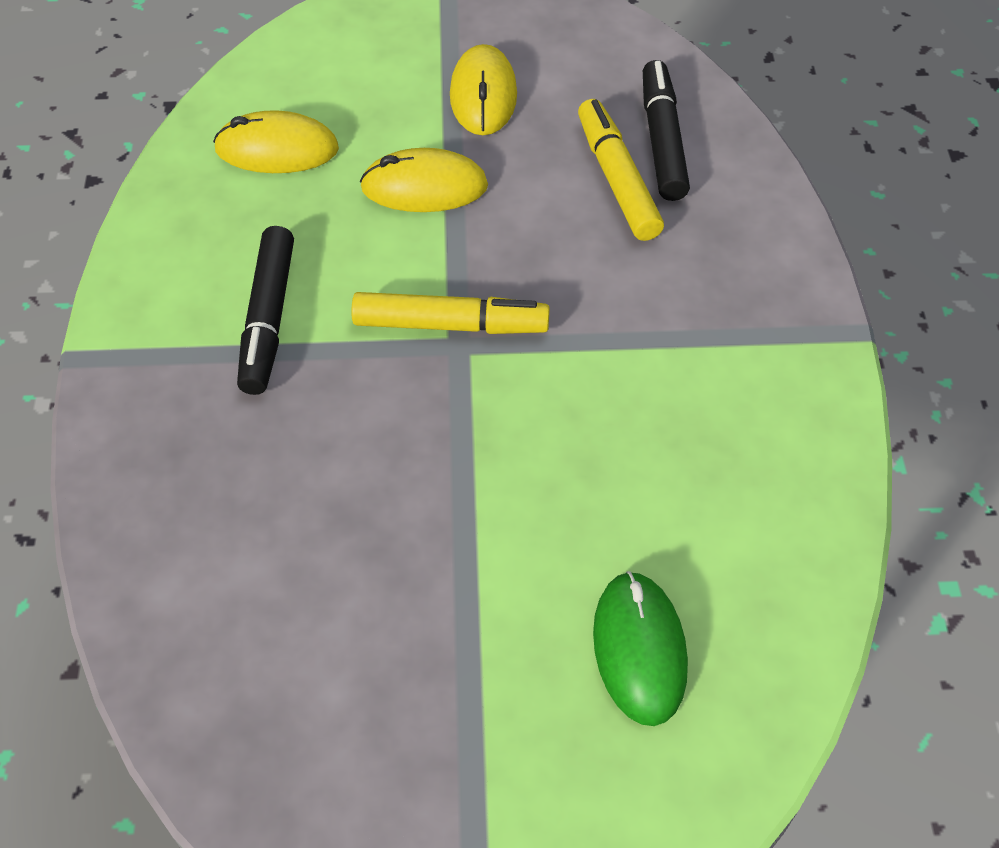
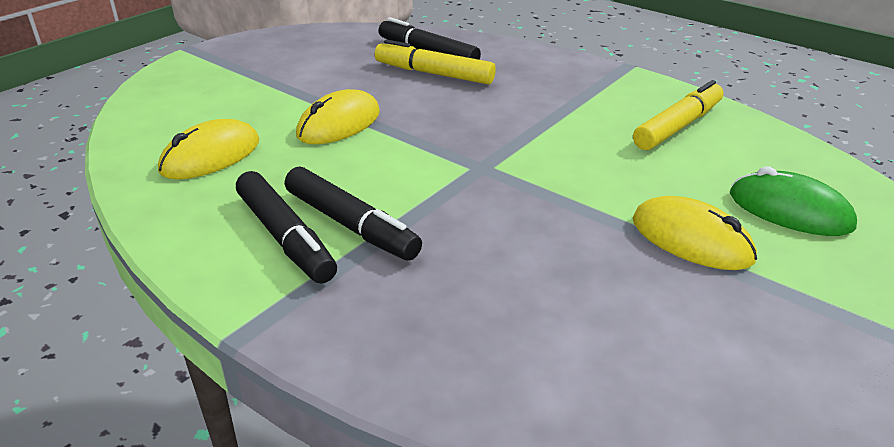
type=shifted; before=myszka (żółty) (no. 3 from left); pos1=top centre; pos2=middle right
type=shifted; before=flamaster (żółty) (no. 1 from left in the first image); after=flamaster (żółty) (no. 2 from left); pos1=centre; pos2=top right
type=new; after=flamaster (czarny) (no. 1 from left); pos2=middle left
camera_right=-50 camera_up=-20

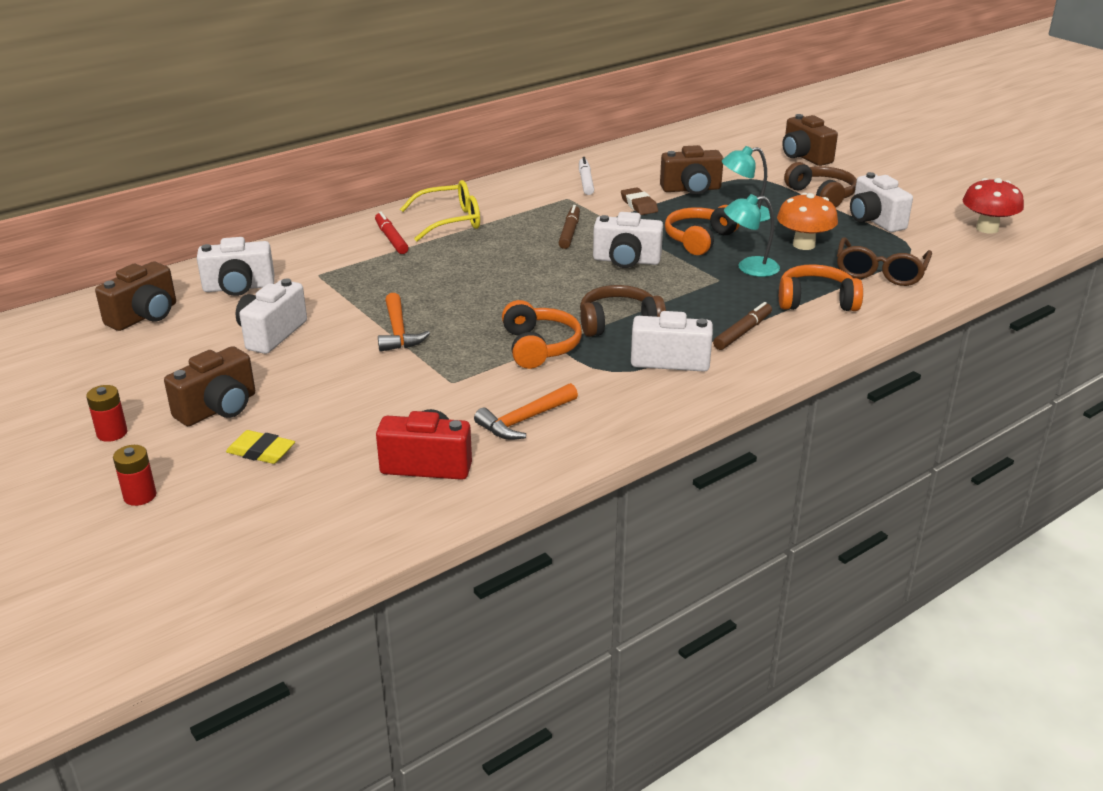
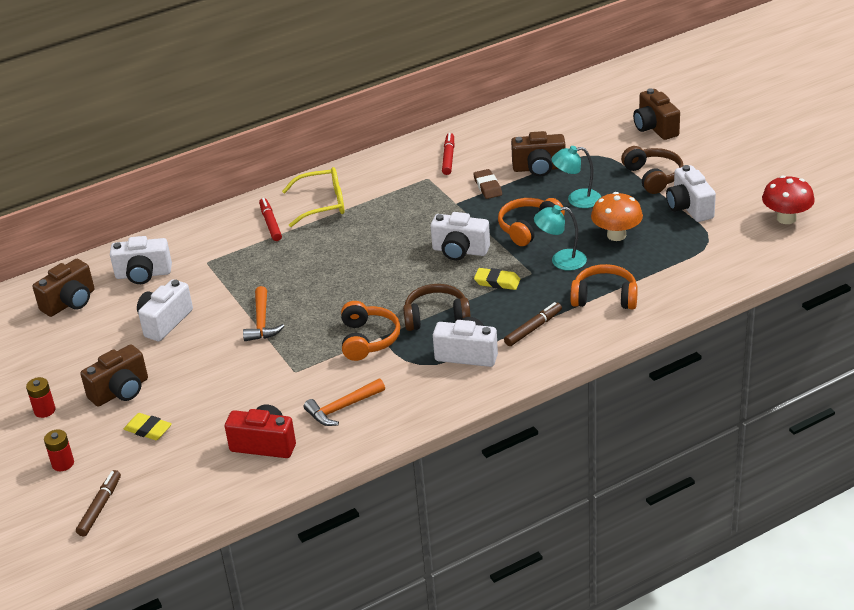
type=repainted; before=flamaster (biały); after=flamaster (czerwony) (no. 2 from left); pos1=top centre; pos2=top centre
type=shifted; before=flamaster (brązowy) (no. 1 from left); pos1=top centre; pos2=bottom left
type=gone; before=okulary (brązowy); pos1=top right
type=new; after=gumka do mazania (żółty) (no. 2 from left); pos2=centre
camera_right=10 camera_up=5

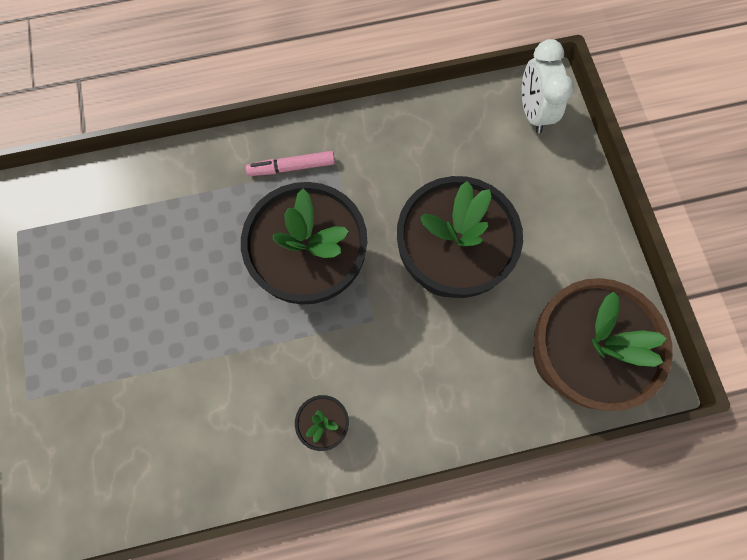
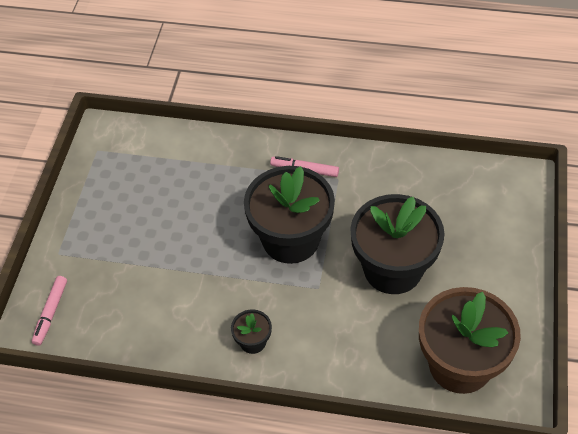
type=gone; before=budzik (biały); pos1=top right
type=new; after=flamaster (różowy) (no. 1 from left); pos2=bottom left
camera_right=25 camera_up=-20

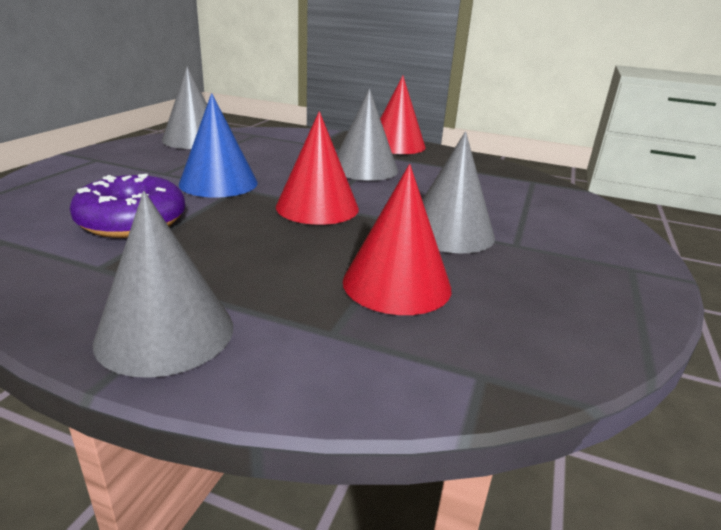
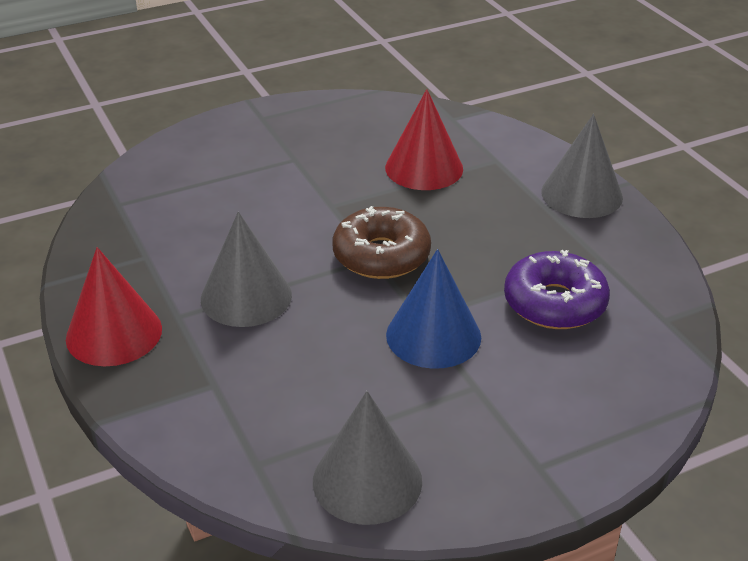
type=swapped; before=stożek (czerwony) (no. 1 from left); after=donut (brązowy); pos1=top centre; pos2=centre
type=gone; before=stożek (szary) (no. 4 from left); pos1=centre
camera_right=-135 camera_up=10

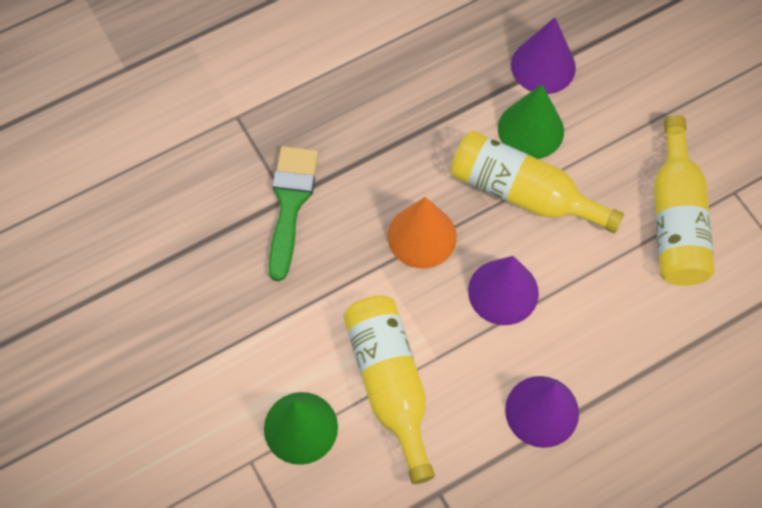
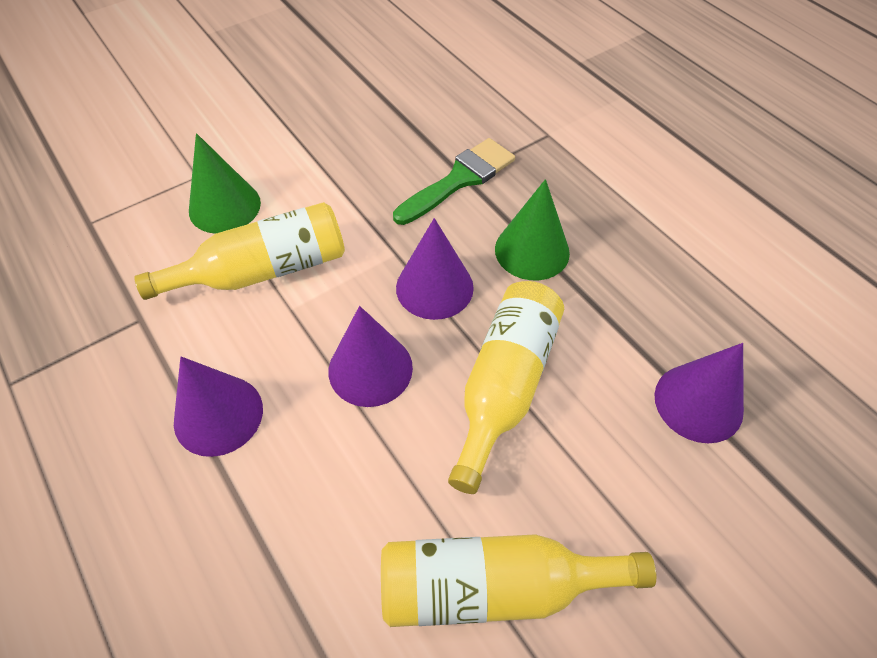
type=shifted; before=stożek (zielony) (no. 2 from left); pos1=top right; pos2=centre
type=rotated; before=pędzel (zielony); pos1=centre; pos2=top centre; turn=-45
type=repainted; before=stożek (pomarańczowy); after=stożek (fioletowy) (no. 3 from left); pos1=centre; pos2=centre
camera_right=85 camera_up=-10

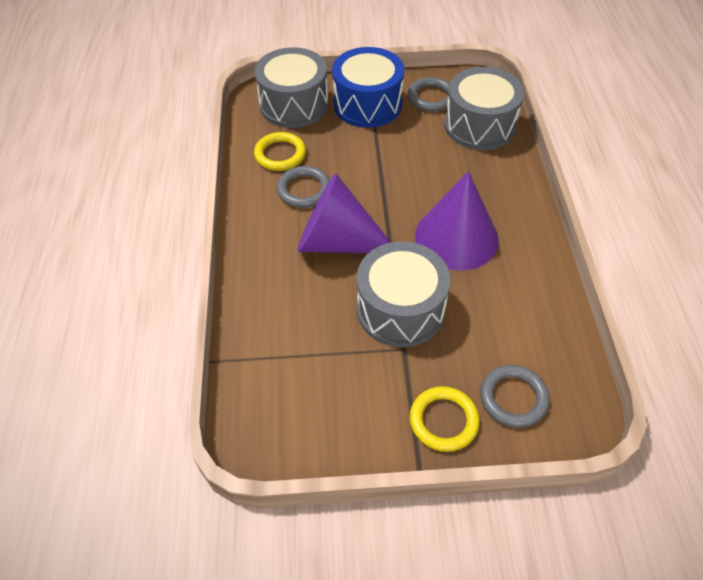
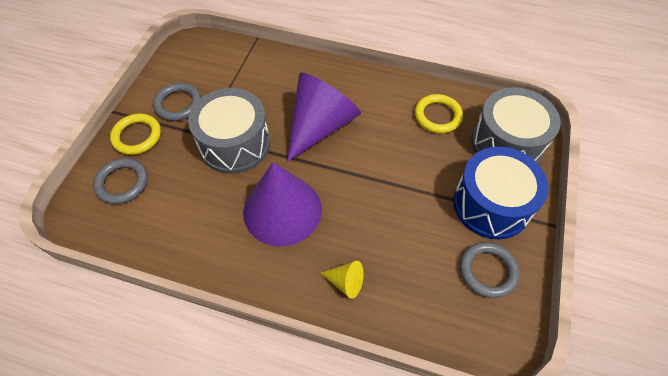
type=gone; before=bęben (szary) (no. 3 from left); pos1=top right
type=shifted; before=pierścień (szary) (no. 1 from left in the first image); after=pierścień (szary) (no. 2 from left); pos1=top centre; pos2=top left
type=new; after=stożek (żółty); pos2=bottom centre
camera_right=110 camera_up=5

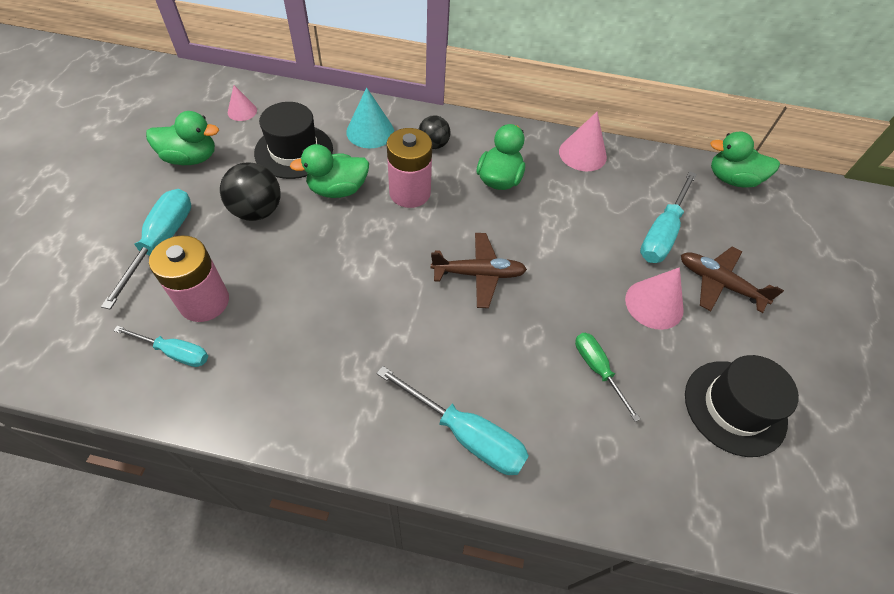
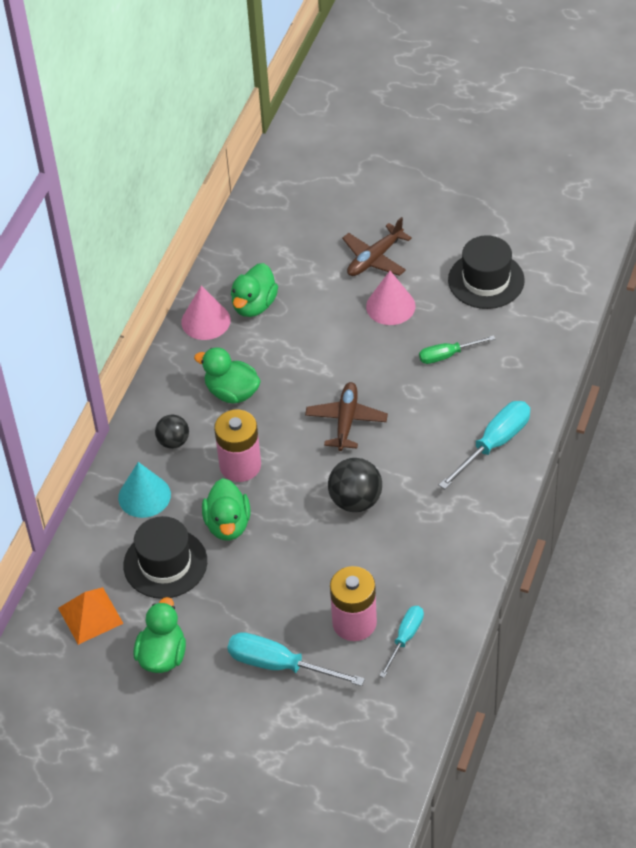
type=swapped; before=stożek (różowy) (no. 1 from left); after=piramida (pomarańczowy); pos1=top left; pos2=bottom left
type=shifted; before=kaczka (zielony) (no. 4 from left); pos1=top right; pos2=centre
type=shifted; before=piłka (czarny) (no. 1 from left in the first image); after=piłka (czarny) (no. 2 from left); pos1=top left; pos2=centre
type=gone; before=śrubokręt (turkusowy) (no. 4 from left); pos1=middle right
camera_right=-75 camera_up=-5

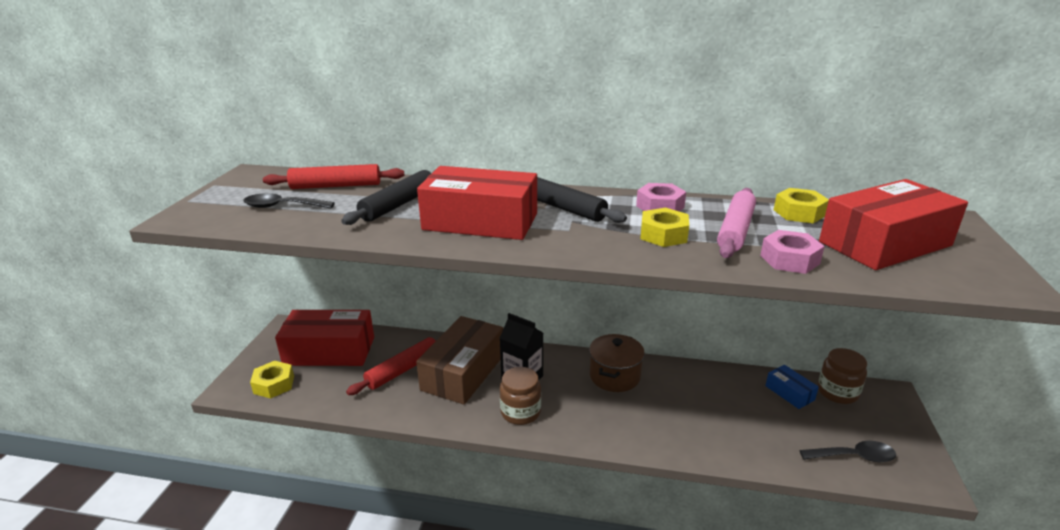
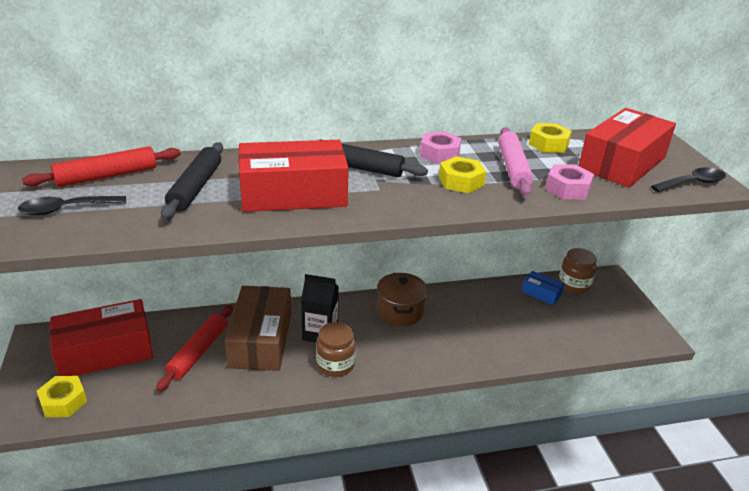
type=shifted; before=łyżka (czarny) (no. 2 from left); pos1=bottom right; pos2=middle right
camera_right=-25 camera_up=5

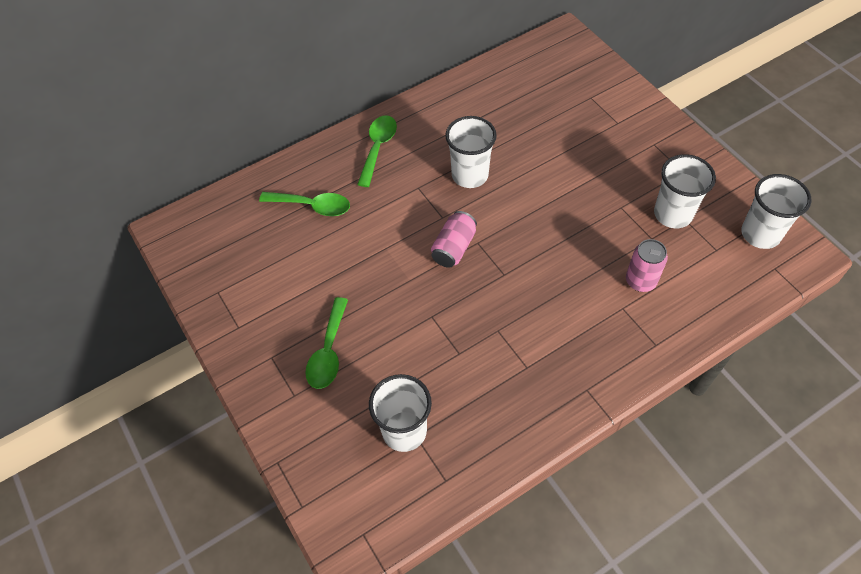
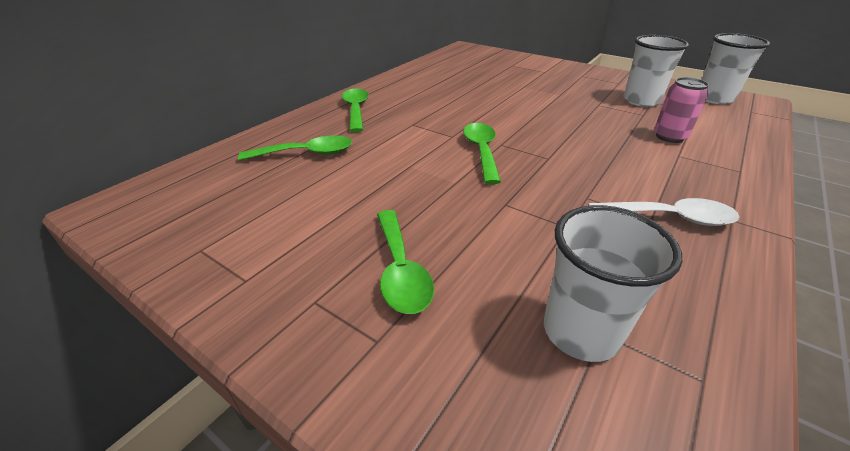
type=gone; before=szklanka (biały) (no. 2 from left); pos1=top centre
type=swapped; before=puszka (różowy) (no. 1 from left); after=łyżka (zielony) (no. 4 from left); pos1=centre; pos2=centre
type=new; after=łyżka (biały); pos2=middle right
camera_right=-25 camera_up=-20

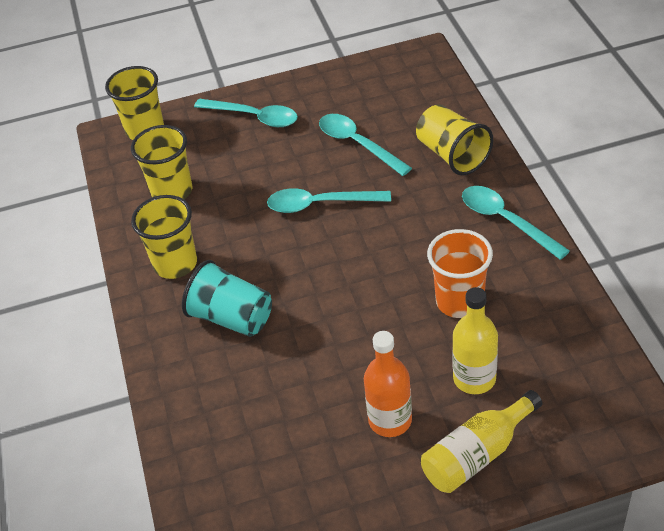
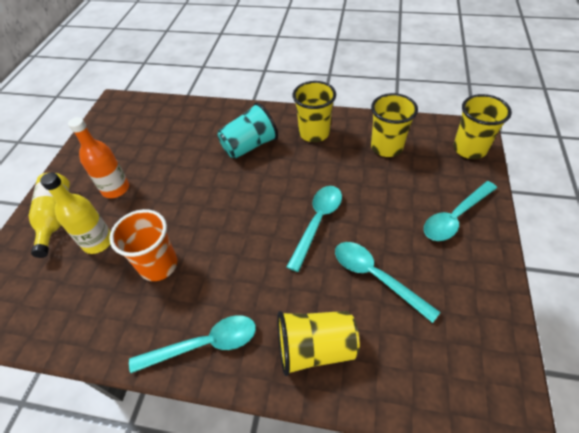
type=rotated; before=łyżka (turkusowy) (no. 3 from left); pos1=top centre; pos2=middle right; turn=-120
camera_right=115 camera_up=5

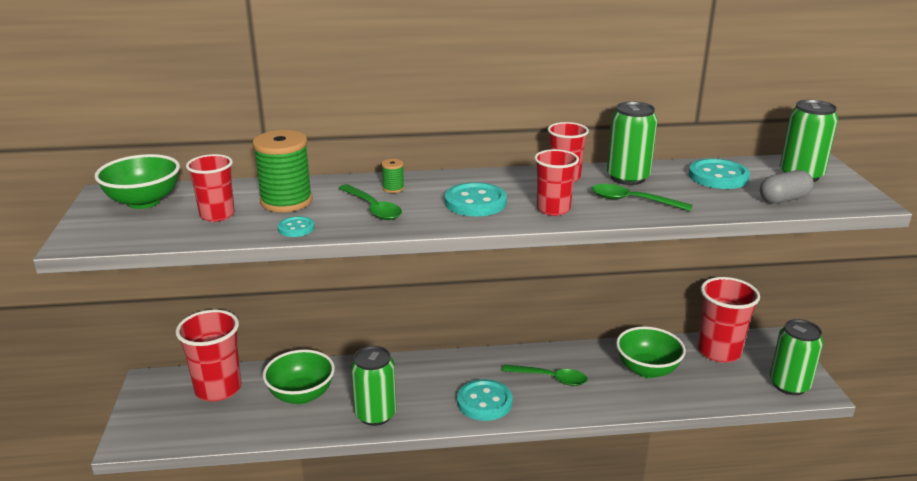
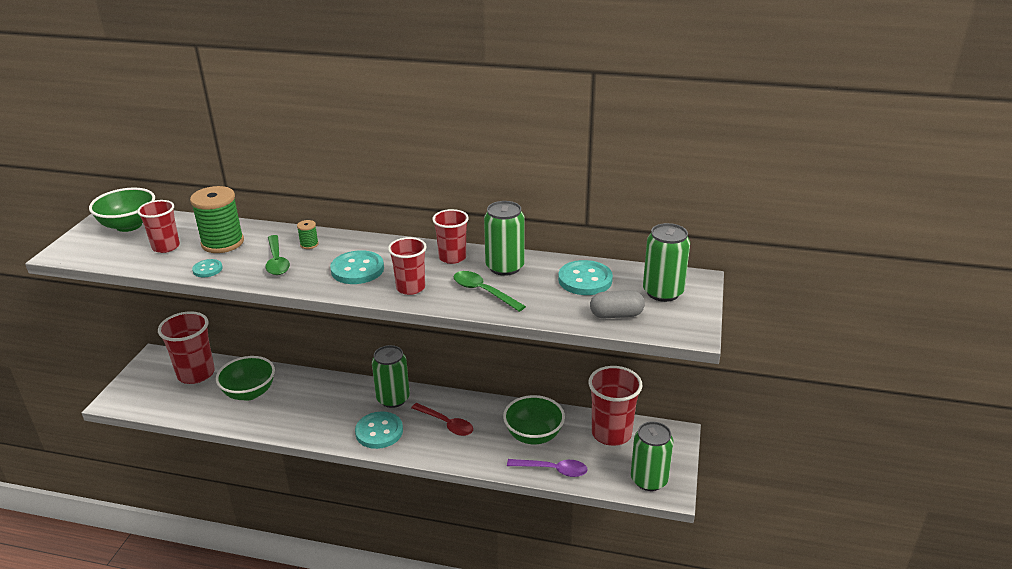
type=shifted; before=puszka (zielony) (no. 1 from left); pos1=bottom centre; pos2=centre
type=repainted; before=łyżka (zielony) (no. 2 from left); after=łyżka (czerwony); pos1=bottom centre; pos2=bottom centre
type=new; after=łyżka (fioletowy); pos2=bottom centre
camera_right=20 camera_up=5

